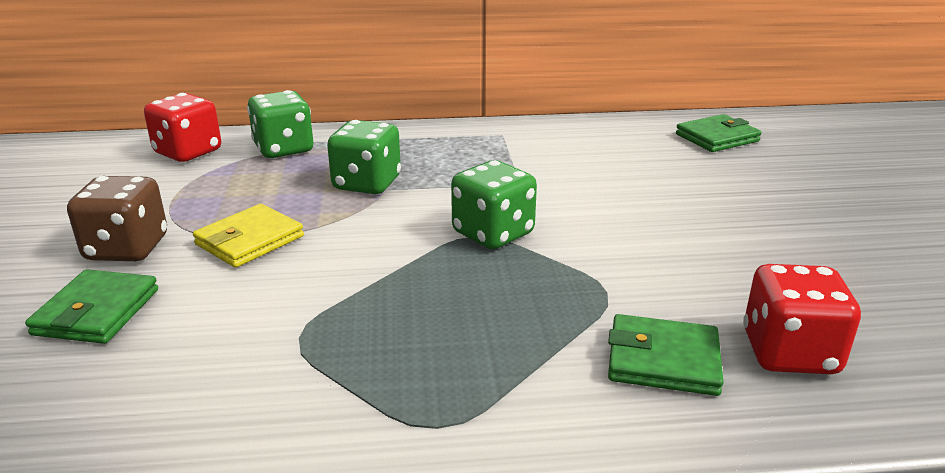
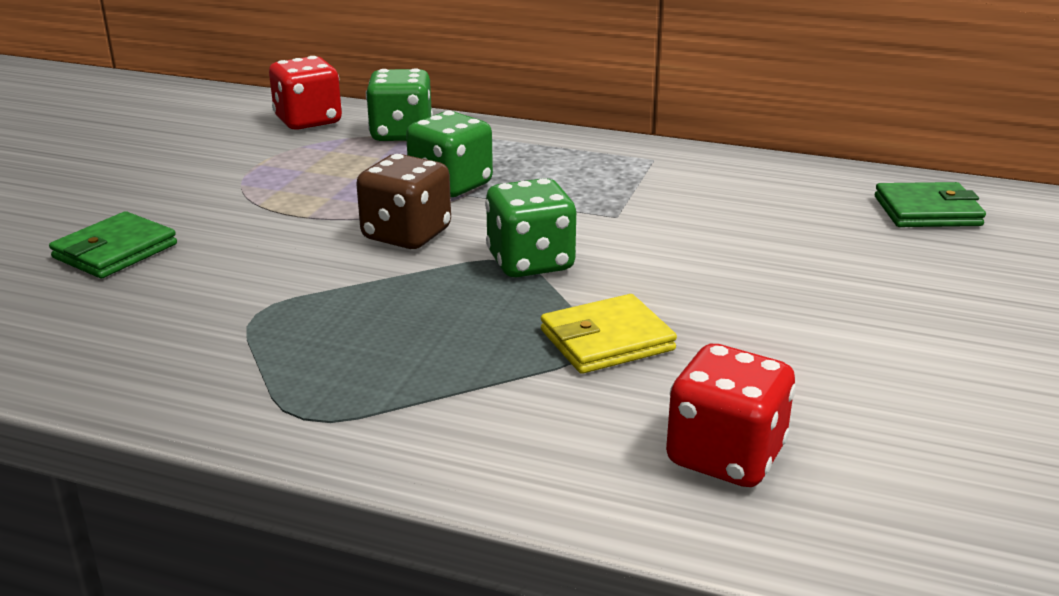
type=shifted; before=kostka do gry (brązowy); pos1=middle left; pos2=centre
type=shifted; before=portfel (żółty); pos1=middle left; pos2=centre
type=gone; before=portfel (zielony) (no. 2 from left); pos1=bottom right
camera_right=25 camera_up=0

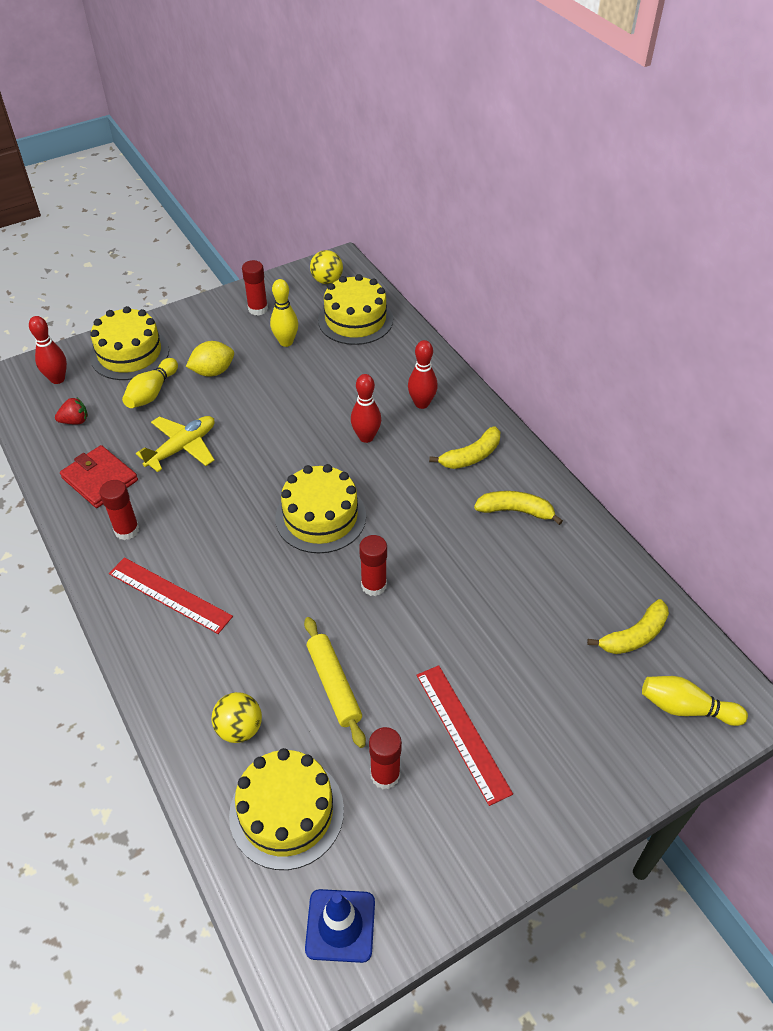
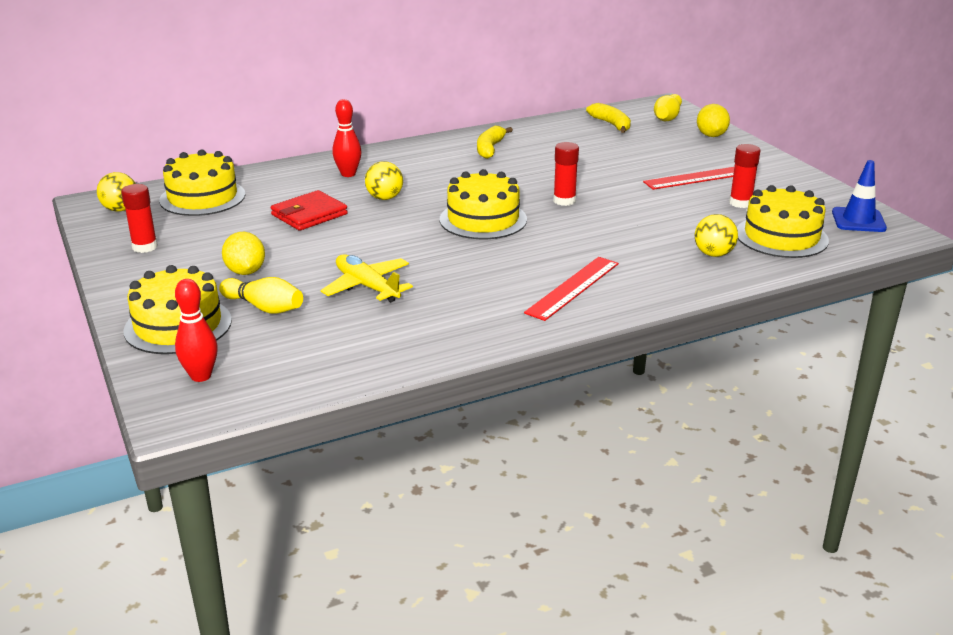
type=gone; before=kręgiel (żółty) (no. 2 from left); pos1=top centre
type=swapped; before=kręgiel (czerwony) (no. 2 from left); after=piłka (żółty) (no. 2 from left); pos1=centre; pos2=top centre
type=gone; before=truskawka (czerwony); pos1=middle left
type=gone; before=banan (żółty) (no. 1 from left); pos1=centre
type=shifted; before=portfel (czerwony); pos1=middle left; pos2=top left
type=gone; before=klej w sztyfcie (czerwony) (no. 1 from left); pos1=middle left
type=gone; before=wałek do ciasta (żółty); pos1=centre
type=new; after=cytryna (żółty) (no. 2 from left); pos2=top right
camera_right=-85 camera_up=-20

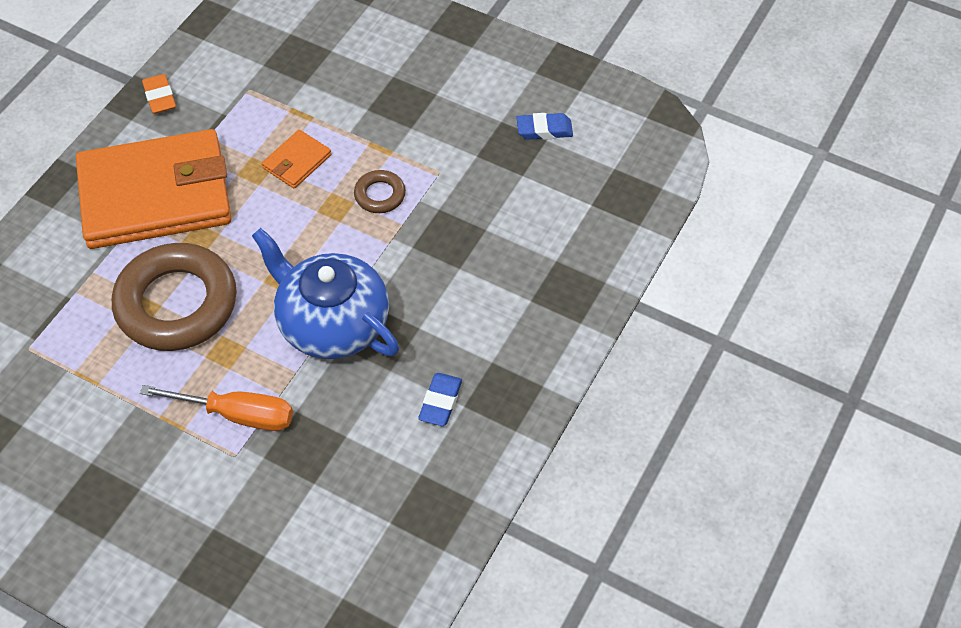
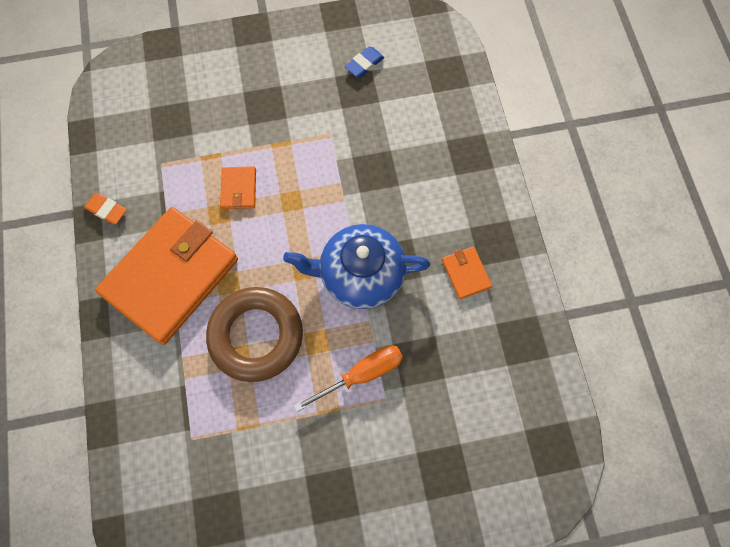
type=gone; before=pierścień (brązowy) (no. 2 from left); pos1=top centre
type=swapped; before=gumka do mazania (niebieski) (no. 1 from left); after=portfel (pomarańczowy) (no. 3 from left); pos1=centre; pos2=centre
camera_right=-40 camera_up=15

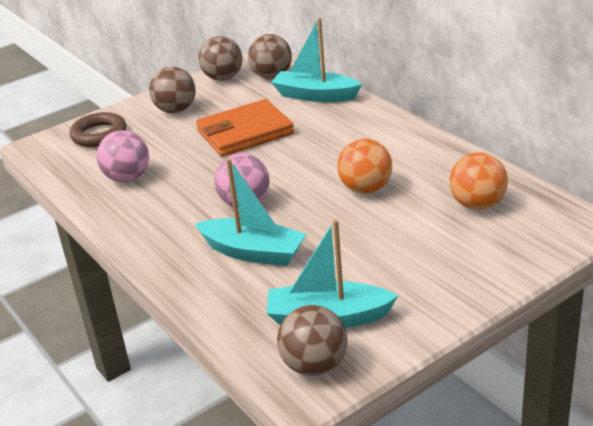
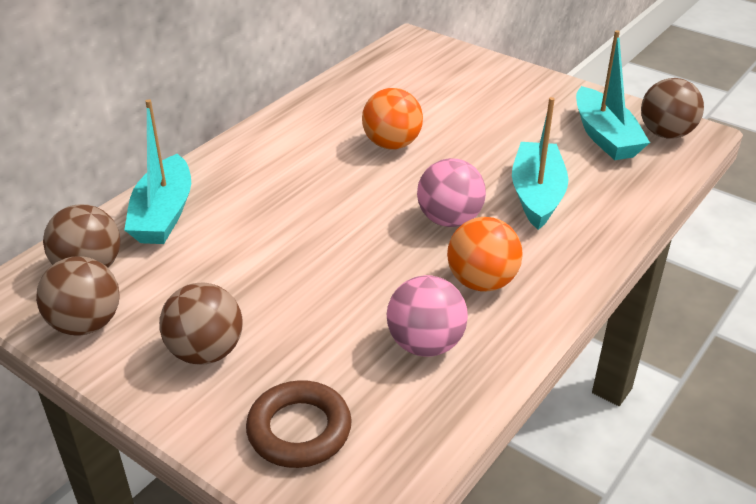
type=gone; before=portfel (pomarańczowy); pos1=top centre
type=shifted; before=piłka (pomarańczowy) (no. 2 from left); pos1=middle right; pos2=centre
camera_right=-110 camera_up=5

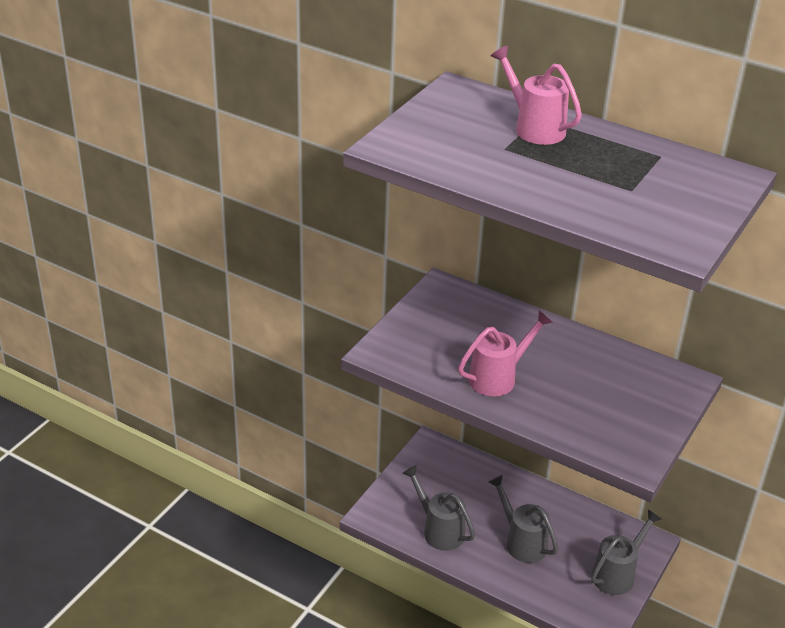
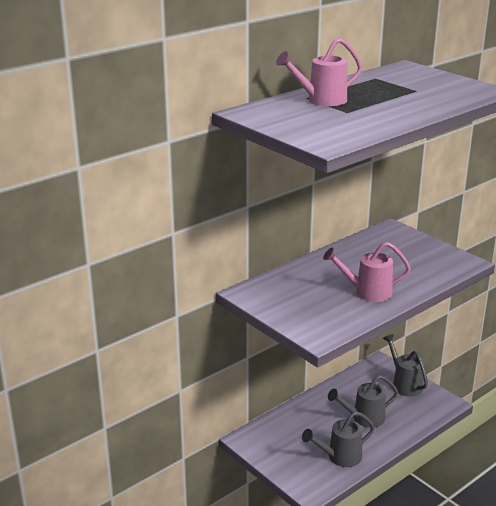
type=rotated; before=konewka (różowy) (no. 1 from left in the first image); pos1=centre; pos2=middle right; turn=-75
camera_right=-70 camera_up=-10

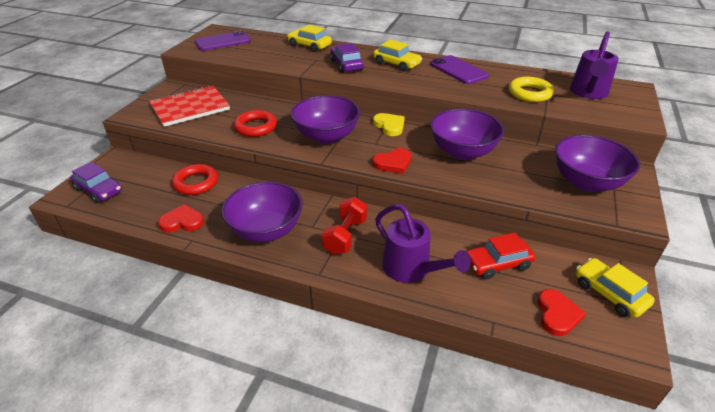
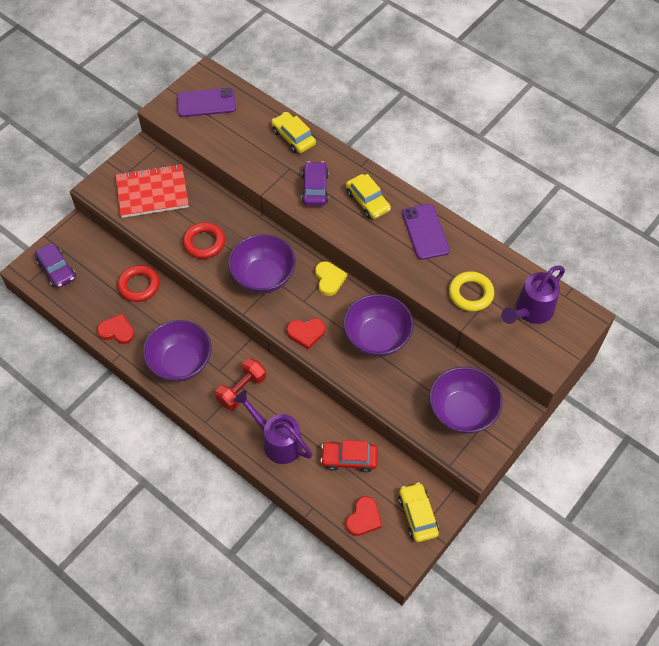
type=rotated; before=konewka (fioletowy) (no. 1 from left); pos1=centre; pos2=centre; turn=150
camera_right=20 camera_up=20

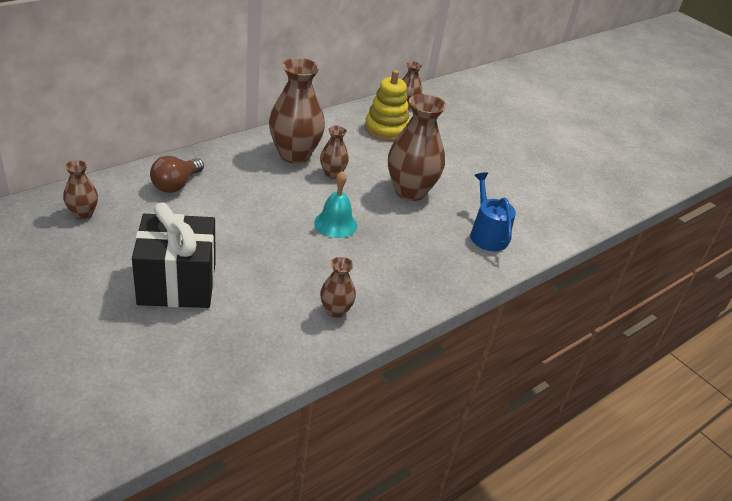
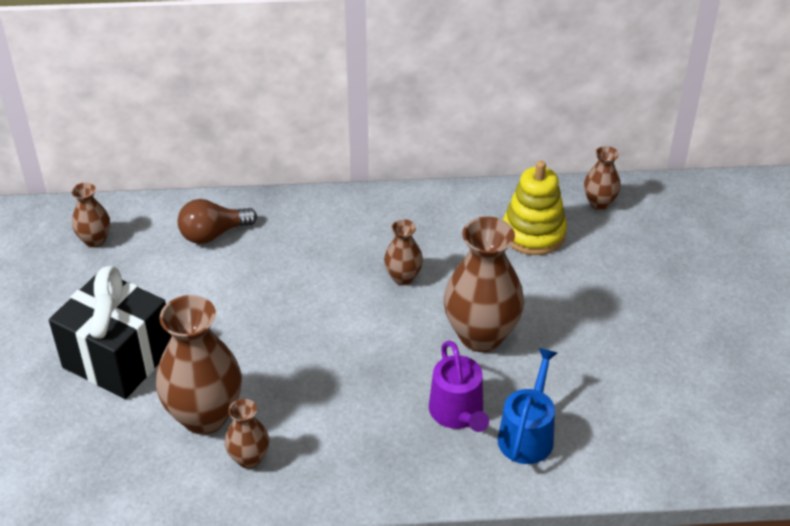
type=shifted; before=wazon (brązowy) (no. 2 from left); pos1=top centre; pos2=bottom left
type=gone; before=dzwonek (turkusowy); pos1=centre
type=new; after=konewka (fioletowy); pos2=bottom centre
camera_right=40 camera_up=5

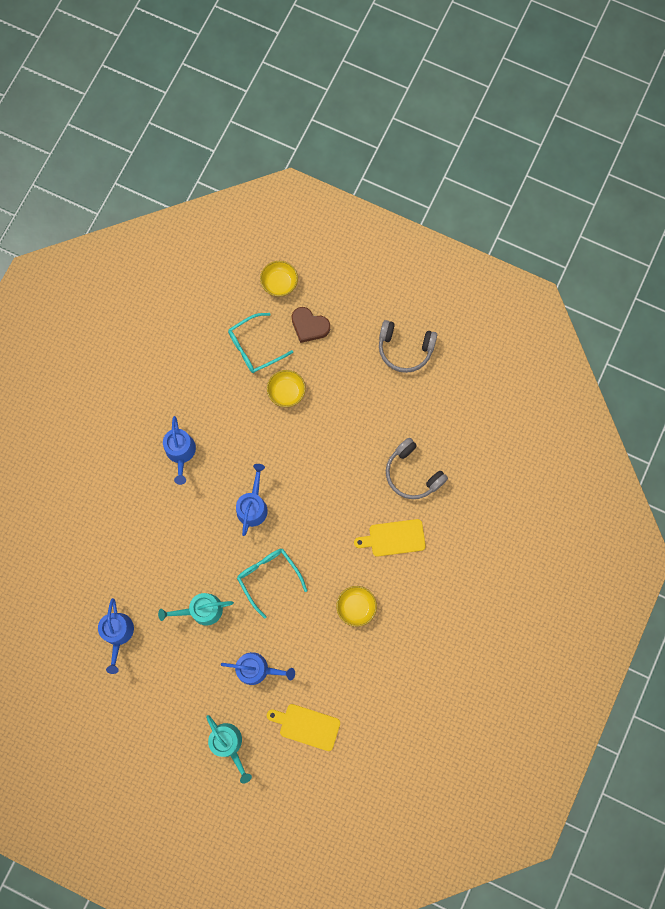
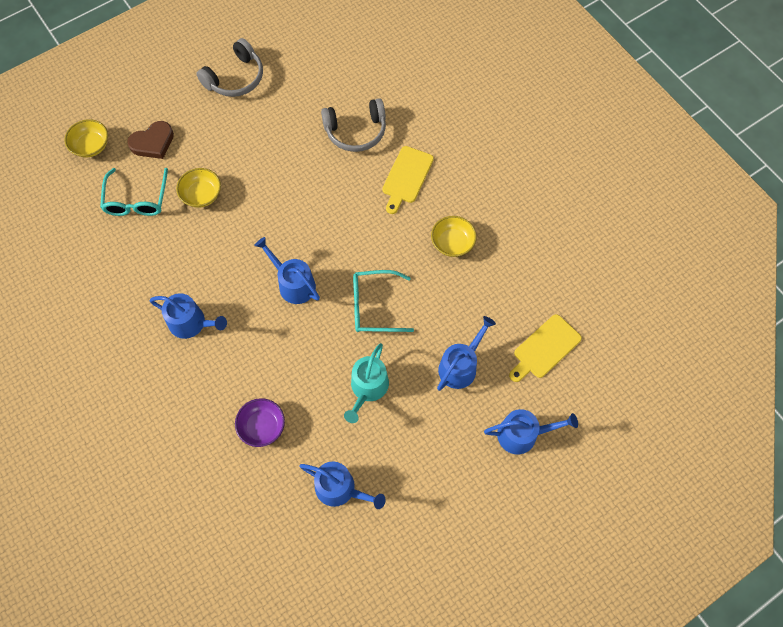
type=repainted; before=konewka (turkusowy) (no. 2 from left); after=konewka (niebieski) (no. 5 from left); pos1=bottom centre; pos2=bottom right
type=new; after=miska (fioletowy); pos2=bottom left
camera_right=-60 camera_up=-10

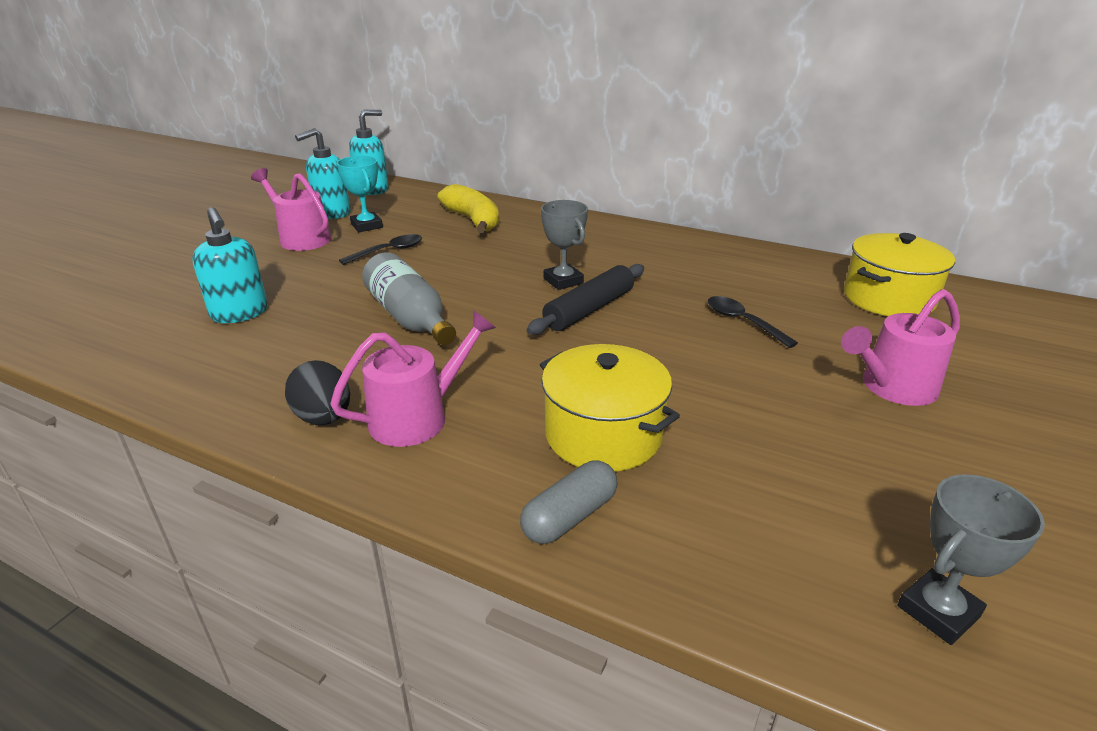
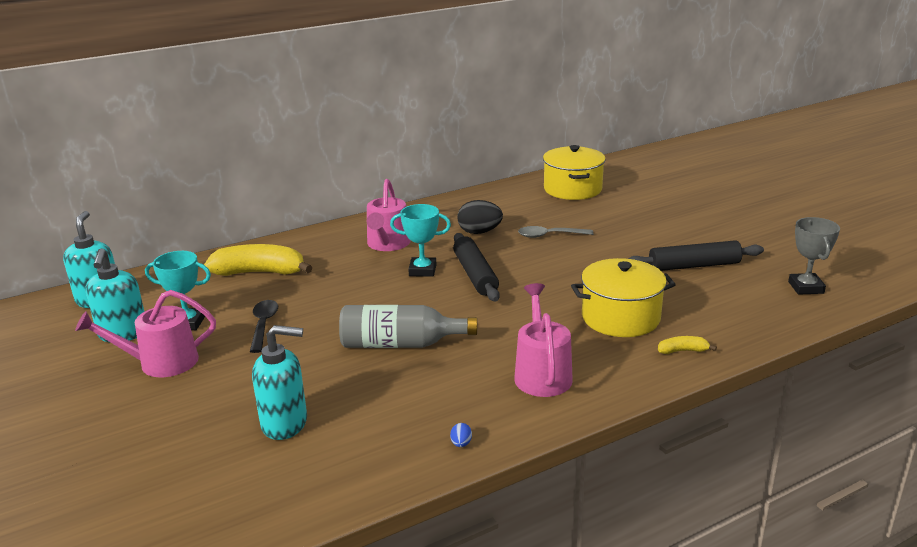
type=repainted; before=puchar (szary) (no. 1 from left); after=puchar (turkusowy) (no. 2 from left); pos1=centre; pos2=centre
type=shifted; before=konewka (różowy) (no. 3 from left in the first image); after=konewka (różowy) (no. 2 from left); pos1=middle right; pos2=centre
type=repainted; before=łyżka (czarny) (no. 2 from left); after=łyżka (szary); pos1=middle right; pos2=centre
type=shifted; before=jajko (czarny); pos1=middle left; pos2=centre
type=swapped; before=kapsułka (szary); after=banan (żółty) (no. 2 from left); pos1=bottom centre; pos2=middle right
type=new; after=wałek do ciasta (czarny) (no. 2 from left); pos2=middle right
type=new; after=jajko (niebieski); pos2=bottom centre
camera_right=-55 camera_up=-5

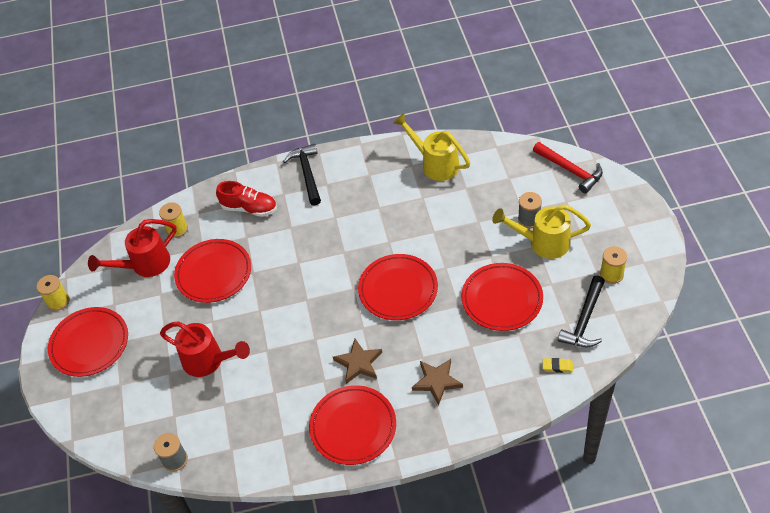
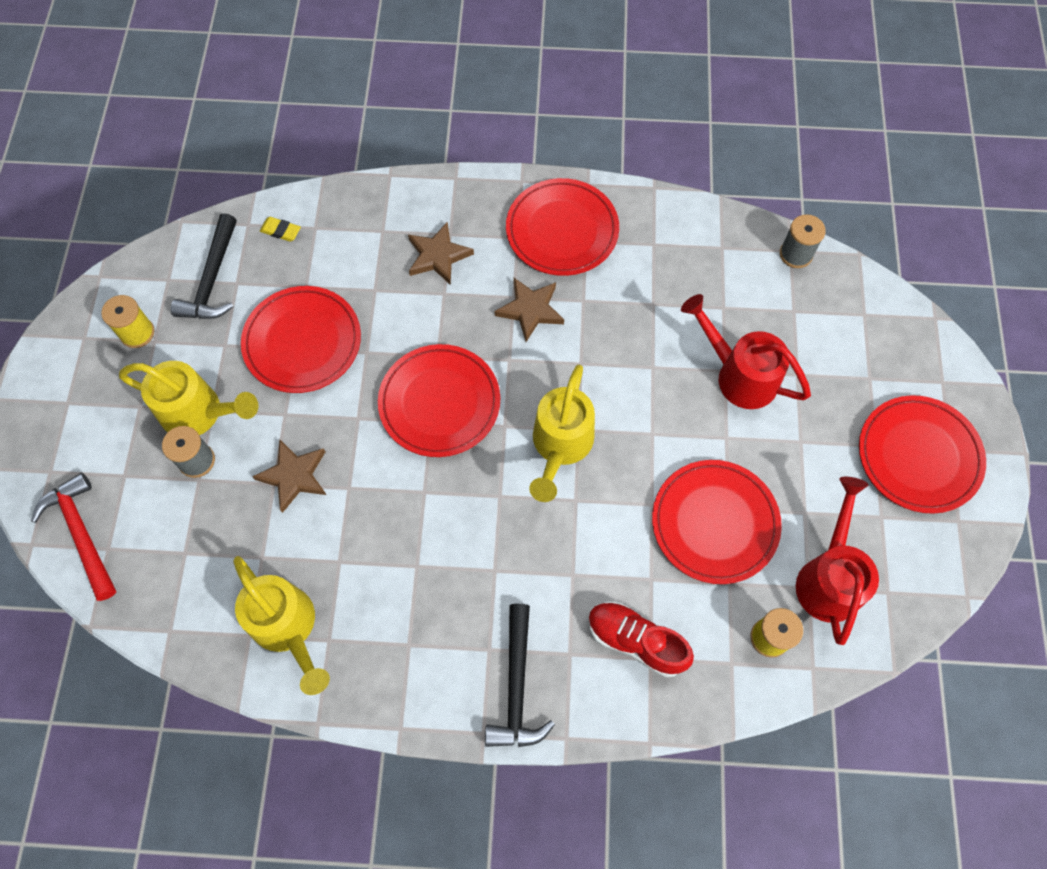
type=rotated; before=konewka (czerwony) (no. 1 from left in the first image); pos1=middle left; pos2=middle right; turn=-60
type=gone; before=szpulka (żółty) (no. 1 from left); pos1=middle left
type=rotated; before=młotek (czarny) (no. 2 from left in the first image); pos1=middle right; pos2=top left; turn=150
type=new; after=konewka (żółty) (no. 3 from left); pos2=centre
type=new; after=gwiazda (brązowy) (no. 1 from left); pos2=middle left
camera_right=-170 camera_up=15

